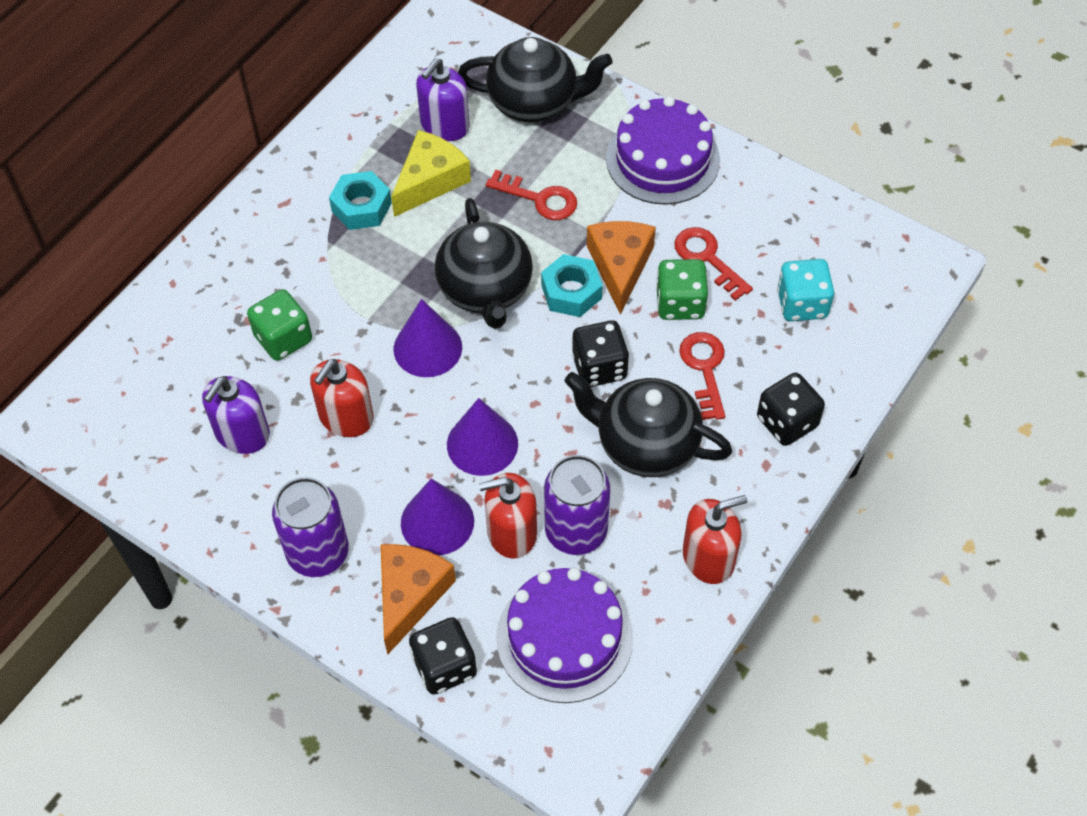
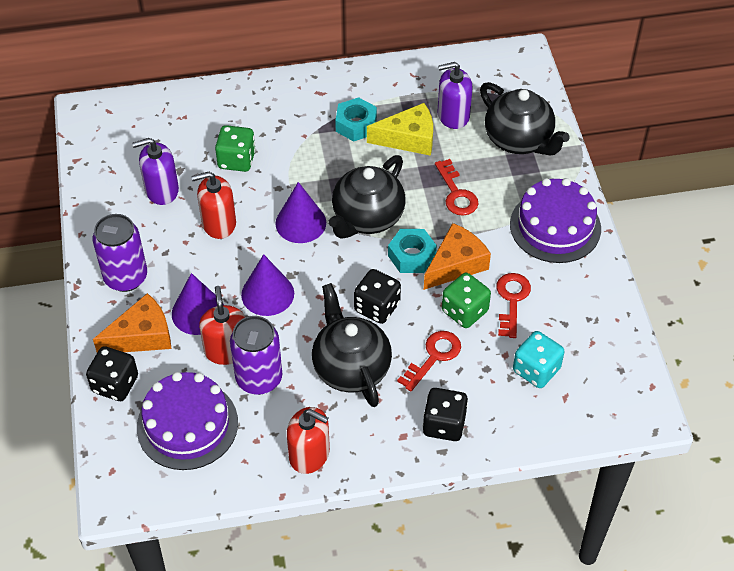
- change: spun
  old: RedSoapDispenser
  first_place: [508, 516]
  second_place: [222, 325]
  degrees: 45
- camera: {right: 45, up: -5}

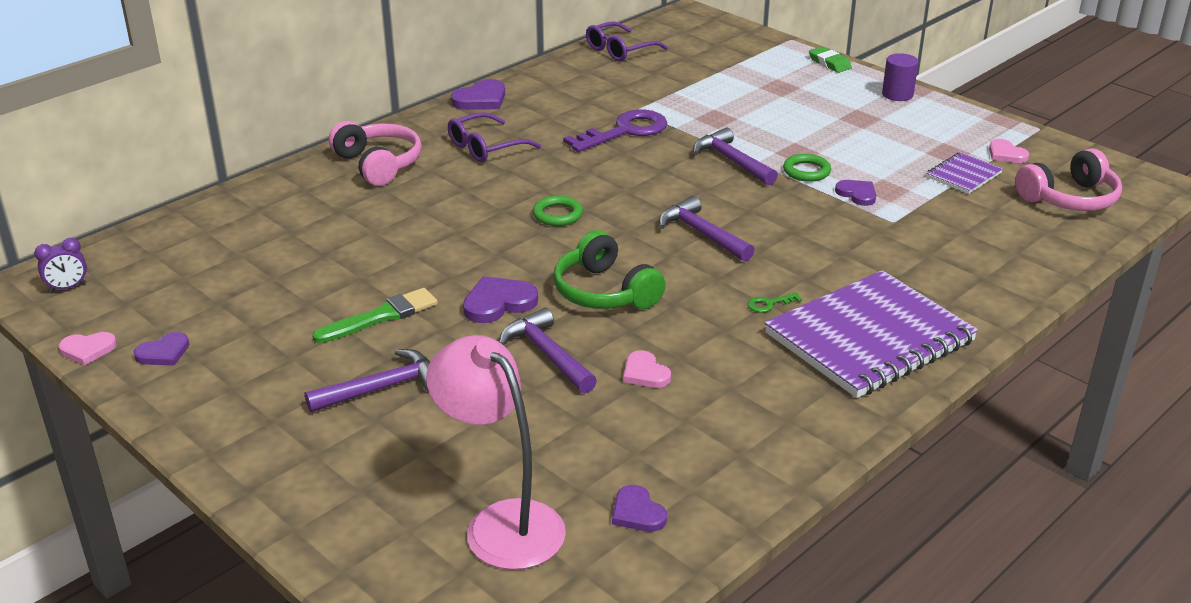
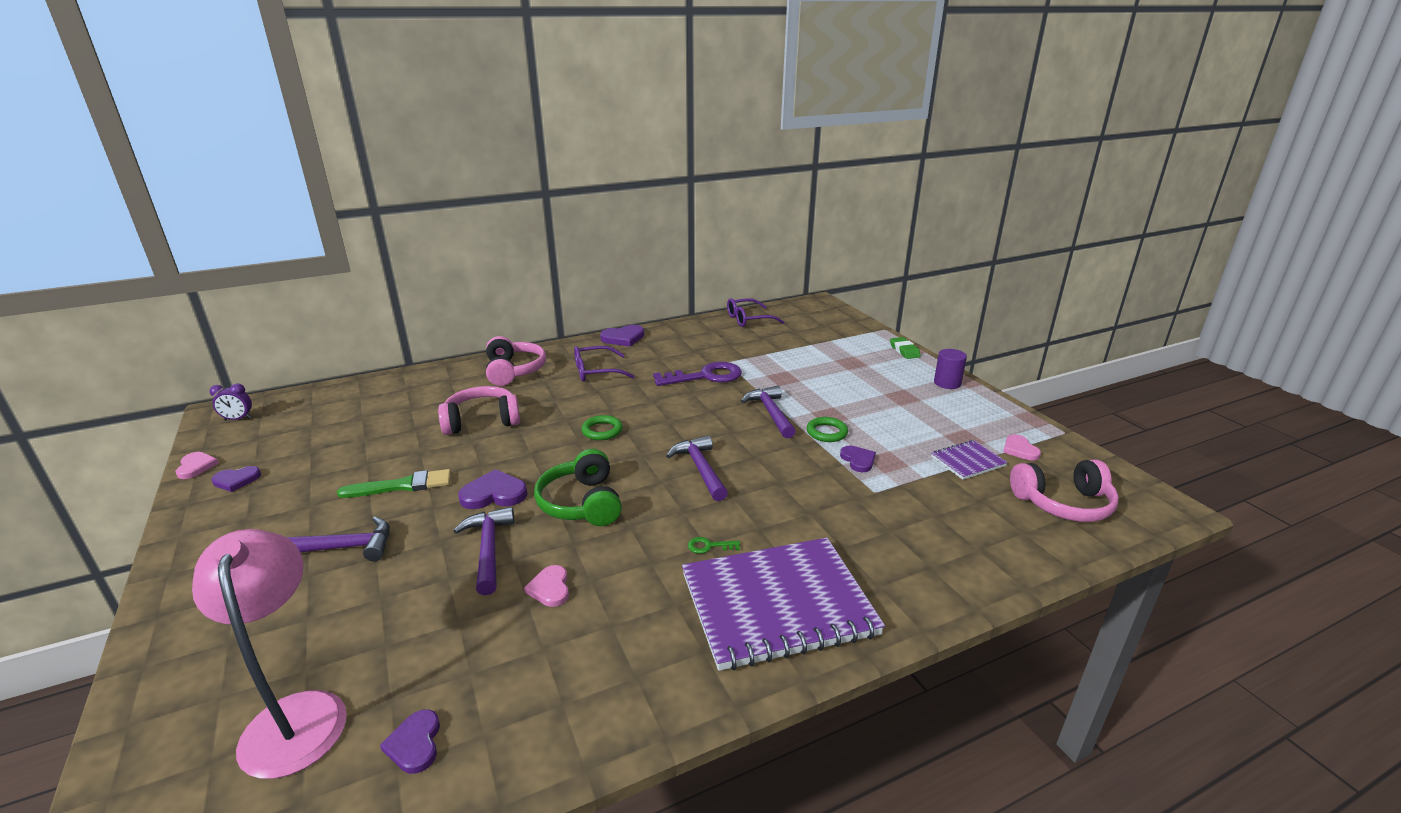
- change: appeared
  new: PinkHeadphones
  second_place: [479, 410]
- change: spun
  old: PinkHeart
  first_place: [88, 349]
  second_place: [197, 465]
  degrees: -120
- camera: {right: 20, up: -5}

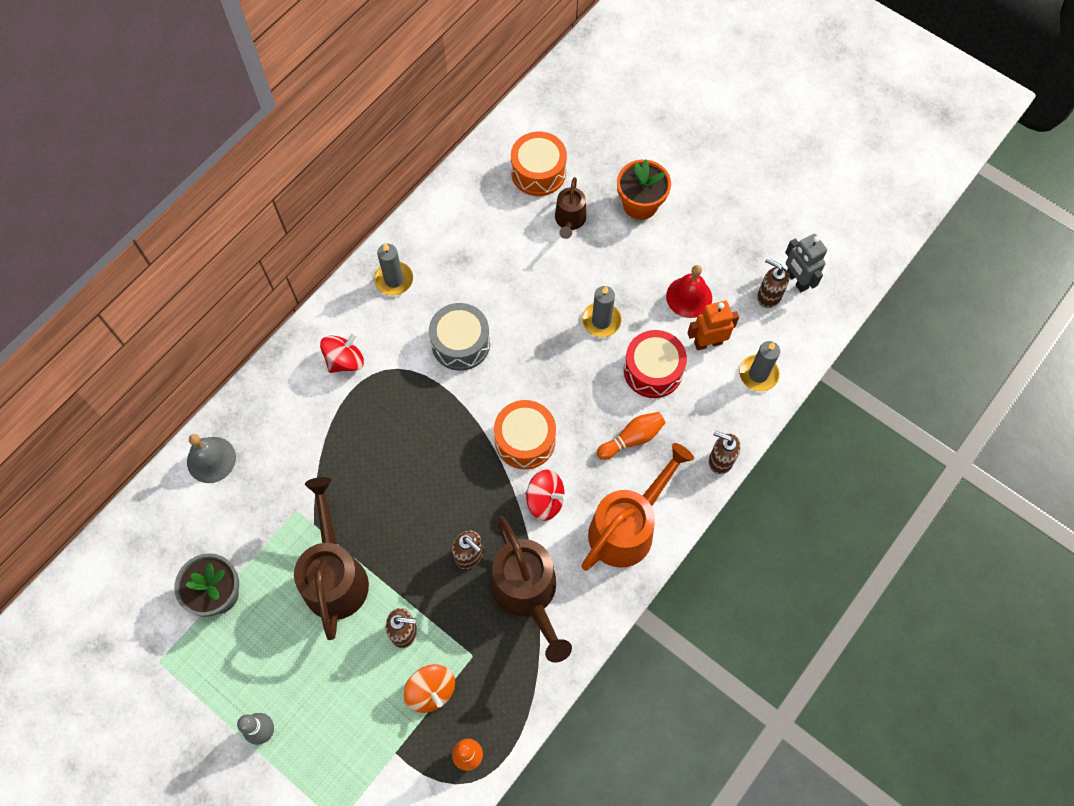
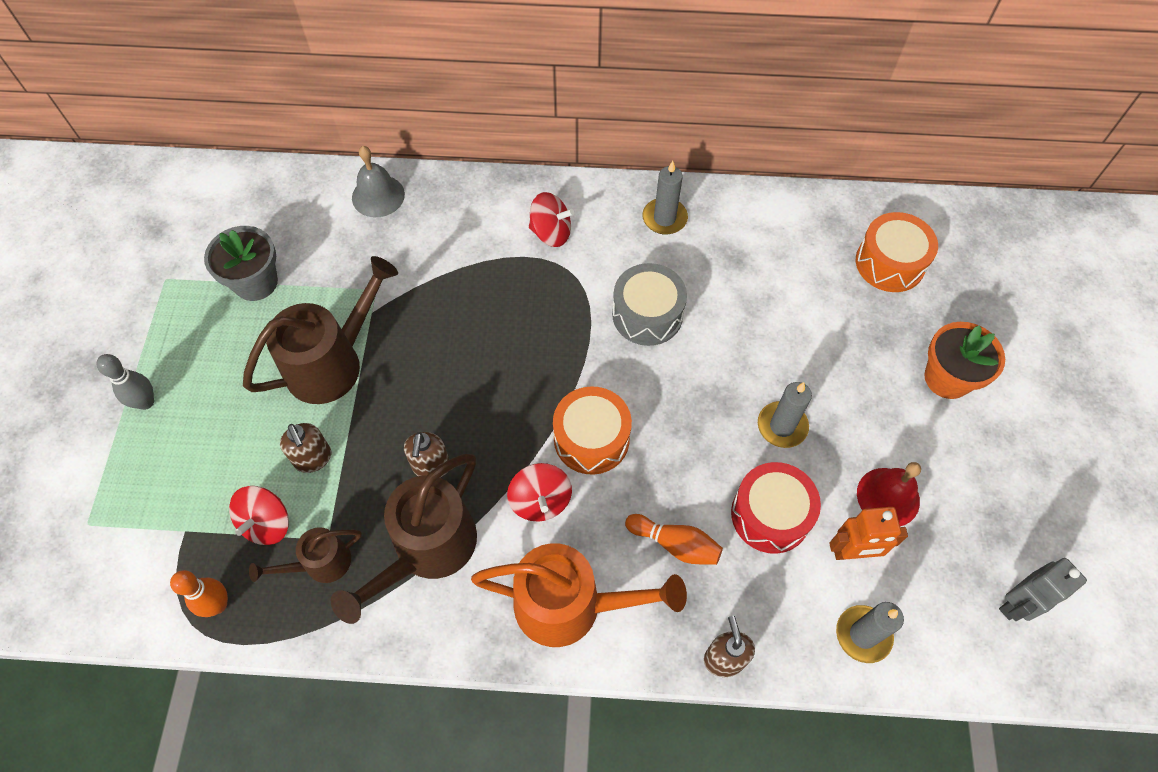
- change: missing
  old: BrownSoapDispenser
  first_place: [773, 283]
- change: relocated
  old: BrownWateringCan
  first_place: [570, 208]
  second_place: [305, 555]
- change: colour
  old: OrangeSpinningTop
  new: RedSpinningTop
  first_place: [429, 688]
  second_place: [259, 515]
- change: spun
  old: OrangeRobot
  first_place: [713, 325]
  second_place: [868, 533]
  degrees: 135
- change: spun
  old: GreyRobot
  first_place: [806, 263]
  second_place: [1043, 589]
  degrees: -150
- camera: {right: 55, up: -5}

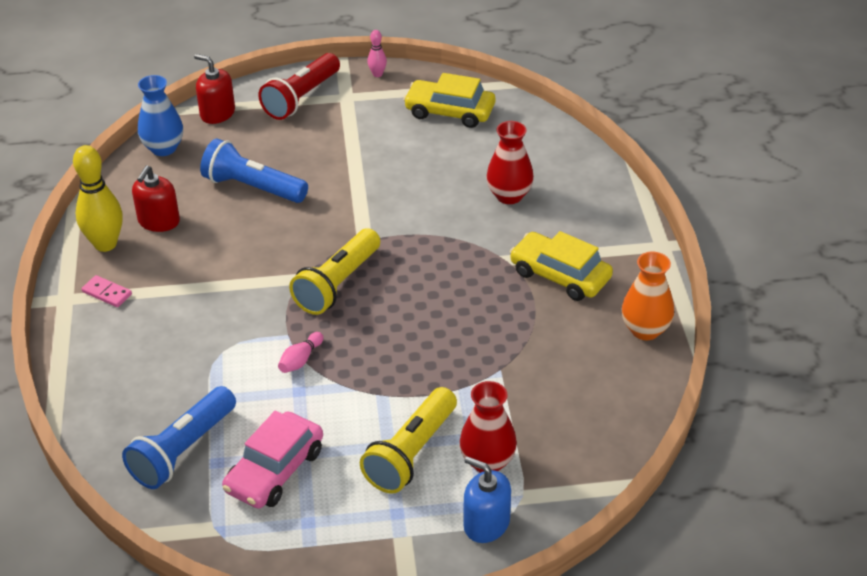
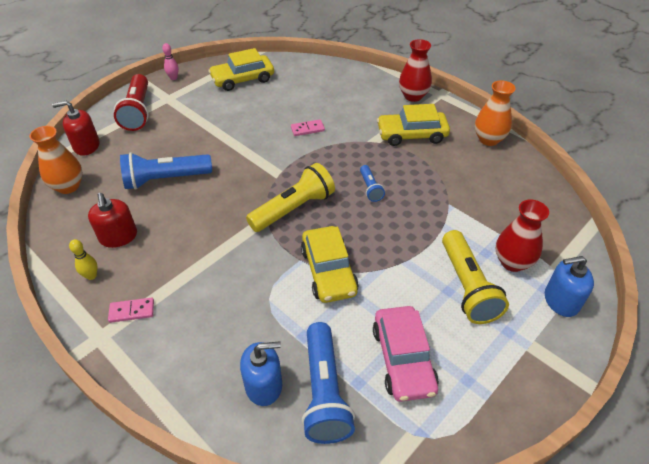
- change: appeared
  new: BlueSoapDispenser
  second_place: [261, 373]
- change: appeared
  new: PinkDomino
  second_place: [308, 127]
- change: appeared
  new: BlueFlashlight
  second_place: [372, 183]
- change: relocated
  old: RedVase
  first_place: [510, 162]
  second_place: [415, 70]
- change: exchanged
  old: PinkBowlingPin
  new: YellowCar
  first_place: [300, 352]
  second_place: [330, 264]
- change: colour
  old: BlueVase
  new: OrangeVase
  first_place: [160, 115]
  second_place: [56, 160]
- change: spun
  old: YellowFlashlight
  first_place: [334, 271]
  second_place: [290, 197]
  degrees: -120
- change: size
  old: YellowBowlingPin
  first_place: [98, 198]
  second_place: [83, 259]
  factor: 0.49
- camera: {right: -40, up: 5}

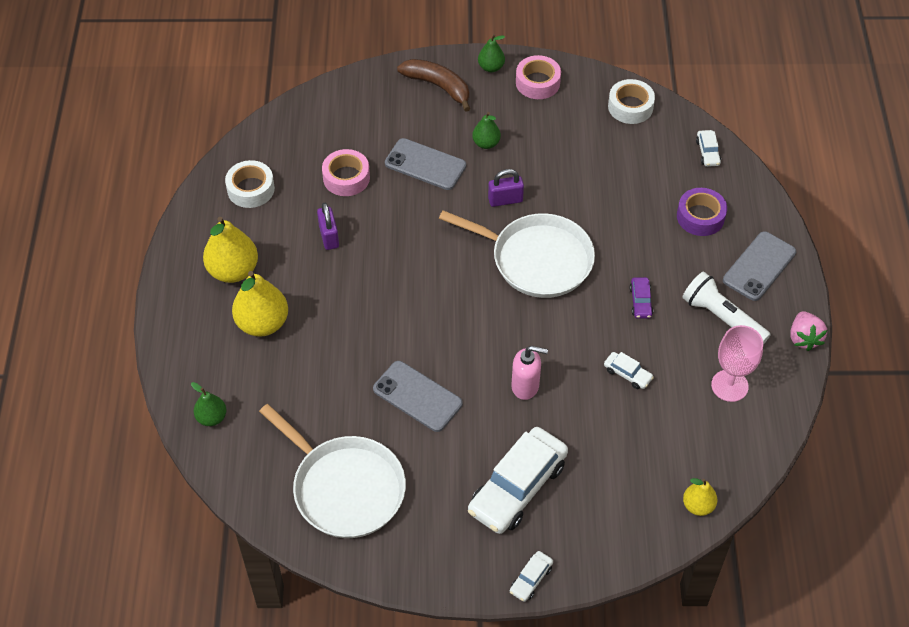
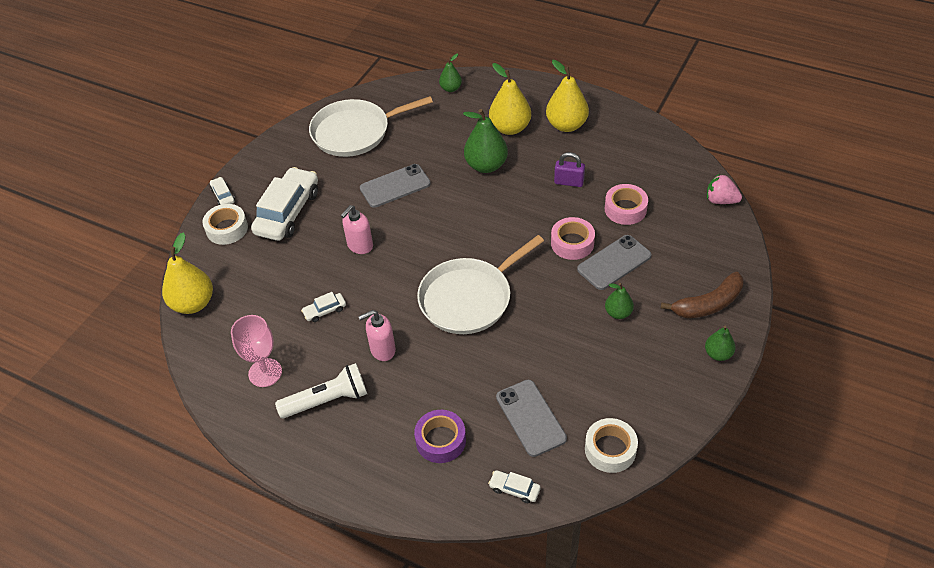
- change: missing
  old: PurplePadlock
  first_place: [506, 188]
- change: appeared
  new: GreenPear
  second_place: [485, 141]
- change: relocated
  old: WhiteTape
  first_place: [250, 184]
  second_place: [225, 224]
- change: relocated
  old: PinkTape
  first_place: [538, 77]
  second_place: [573, 238]
- change: relocated
  old: GreyPhone
  first_place: [759, 266]
  second_place: [531, 418]
- change: relocated
  old: PinkStrawberry
  first_place: [808, 331]
  second_place: [724, 189]
- change: exchanged
  old: PurpleCar
  new: PinkSoapDispenser
  first_place: [641, 298]
  second_place: [377, 335]
- change: spun
  old: WhiteCar
  first_place: [518, 480]
  second_place: [284, 204]
  degrees: 45
- change: size
  old: YellowPear
  first_place: [700, 497]
  second_place: [187, 273]
  factor: 1.78
- camera: {right: 120, up: -5}

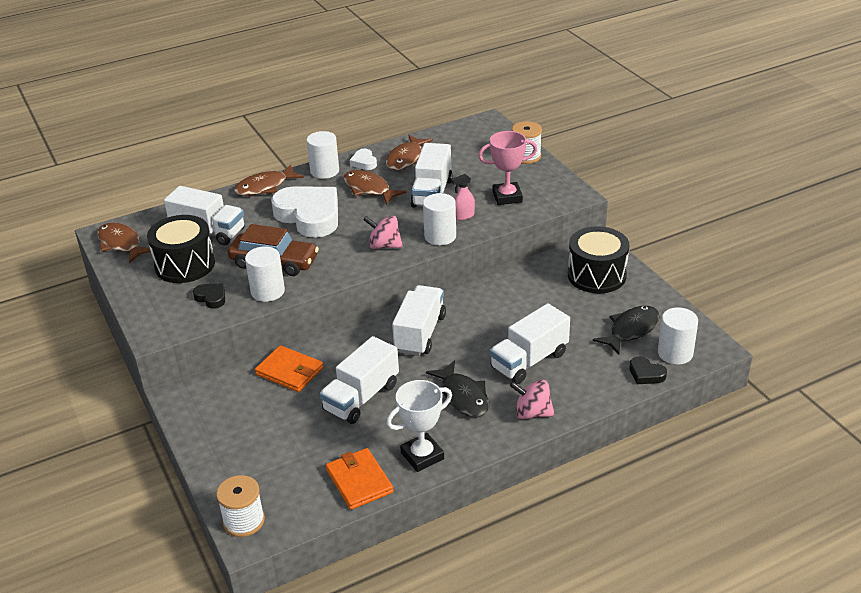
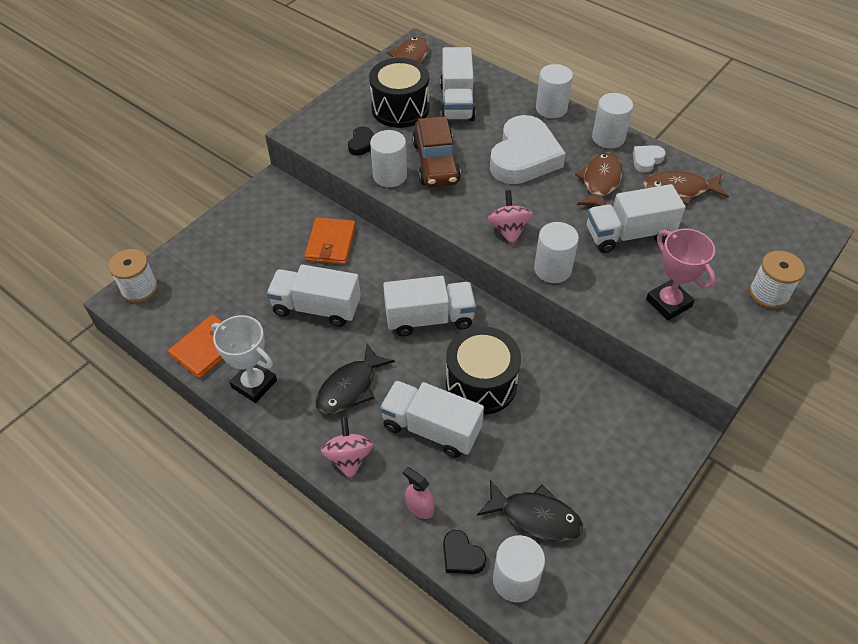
- change: relocated
  old: PinkSprayBottle
  first_place: [463, 197]
  second_place: [419, 493]
- change: relocated
  old: BlackDrum
  first_place: [598, 259]
  second_place: [483, 370]
- change: exchanged
  old: BrownFish
  new: WhiteCylinder
  first_place: [269, 180]
  second_place: [554, 91]
- change: spun
  old: BlackHeart
  first_place: [648, 370]
  second_place: [464, 552]
  degrees: -60
- camera: {right: 65, up: 15}

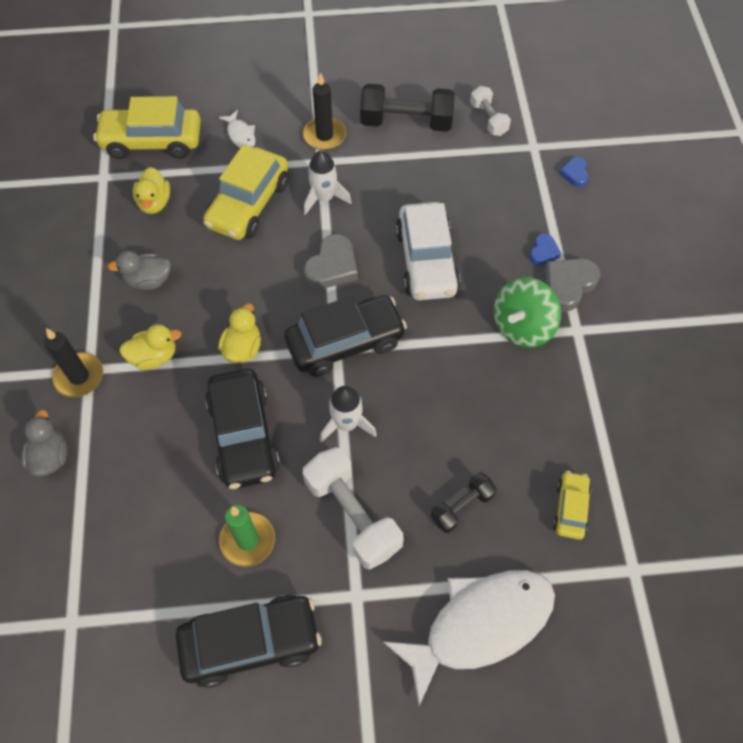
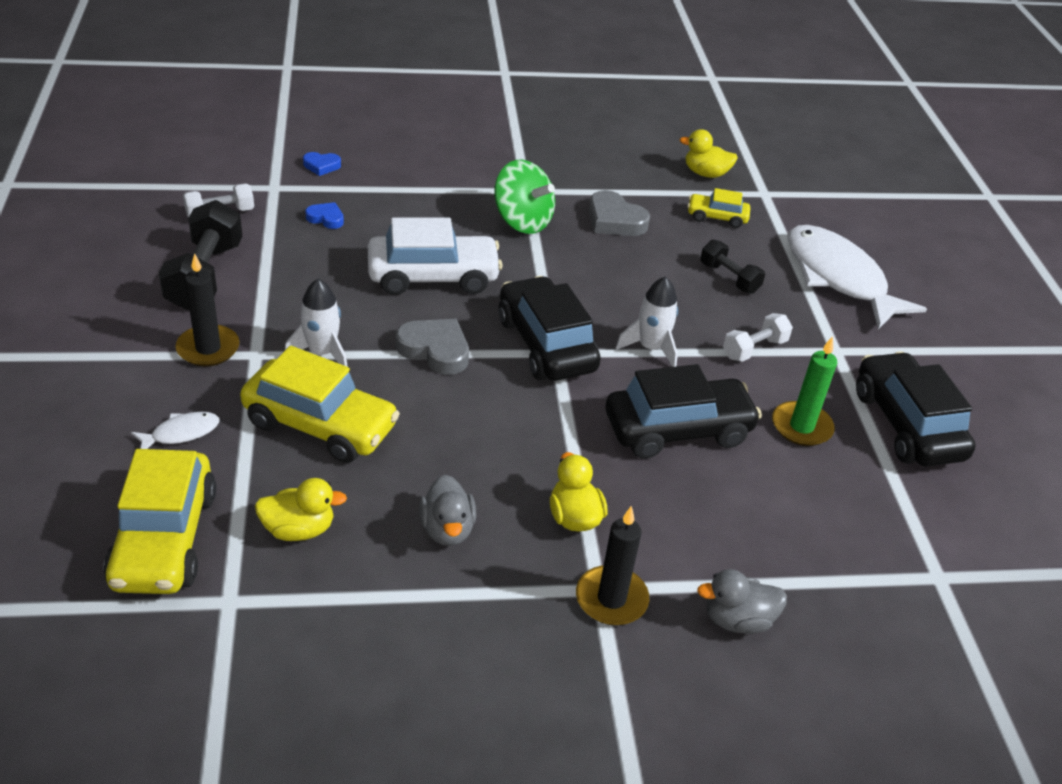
- change: relocated
  old: YellowDuck
  first_place: [239, 333]
  second_place: [708, 153]
- change: relocated
  old: BlueHeart
  first_place: [545, 249]
  second_place: [324, 215]
- change: relocated
  old: GreyHeart
  first_place: [572, 285]
  second_place: [619, 213]
- change: size
  old: WhiteDumbbell
  first_place: [353, 508]
  second_place: [758, 337]
  factor: 0.57
- camera: {right: -95, up: -20}

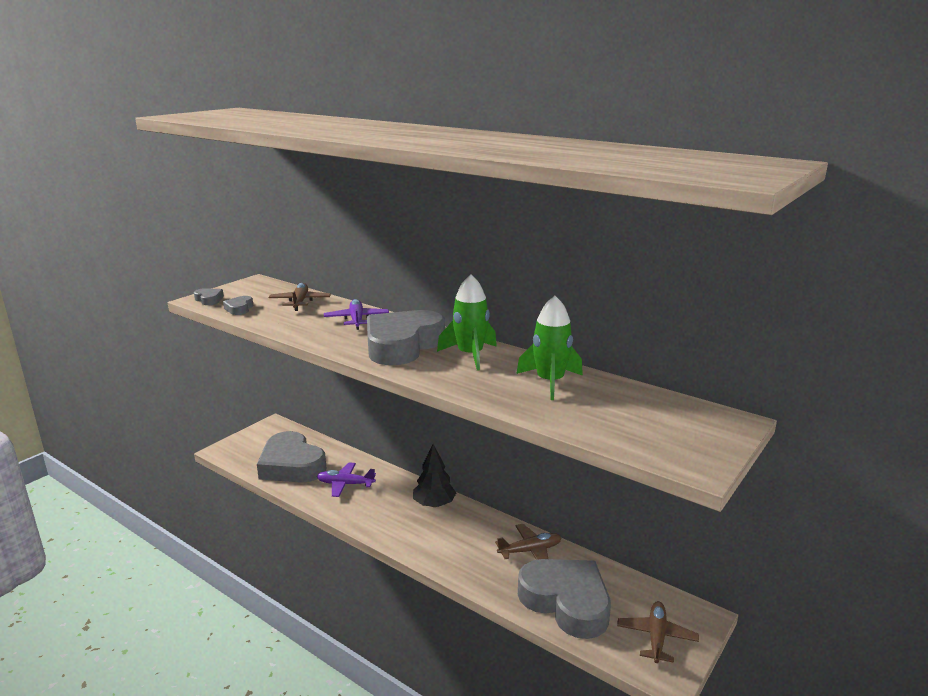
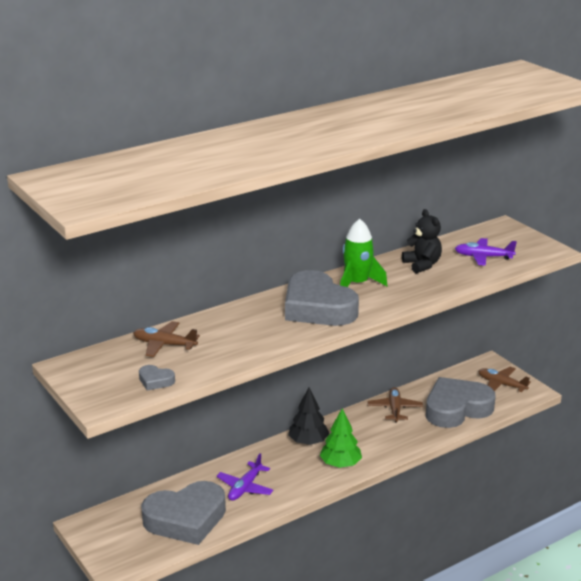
- change: missing
  old: GreyHeart
  first_place: [209, 296]
- change: appeared
  new: GreenTree
  second_place: [341, 438]
- change: relocated
  old: PurplePlane
  first_place: [356, 314]
  second_place: [486, 252]
- change: exchanged
  old: GreenRocket
  new: BlackTeddyBear
  first_place: [549, 348]
  second_place: [422, 241]
- camera: {right: -70, up: 5}

